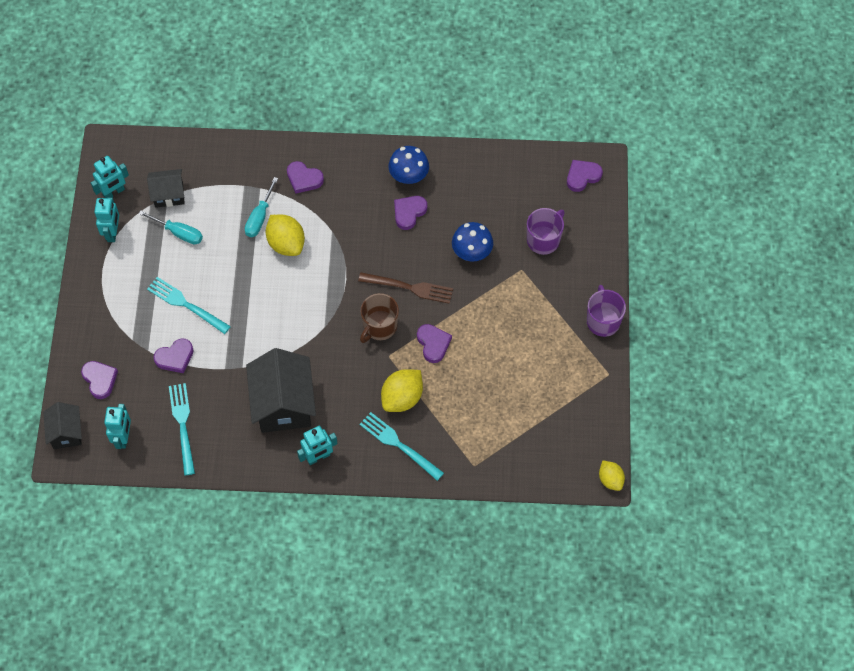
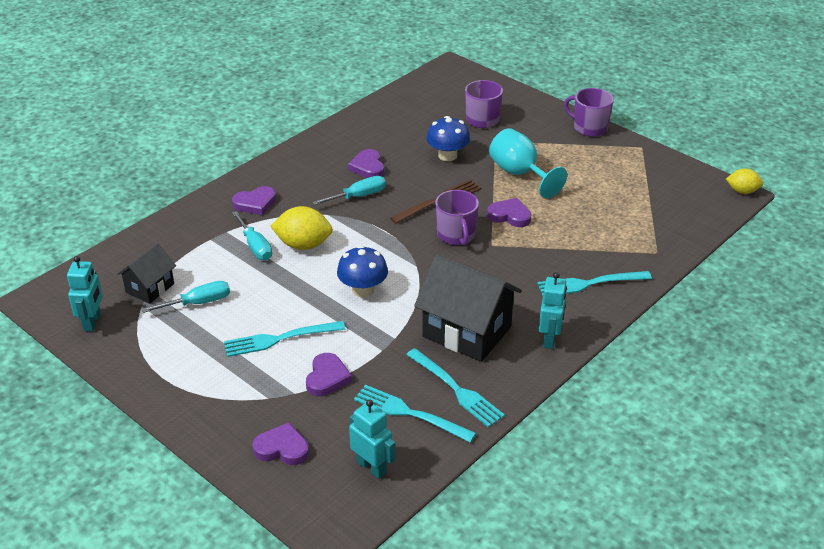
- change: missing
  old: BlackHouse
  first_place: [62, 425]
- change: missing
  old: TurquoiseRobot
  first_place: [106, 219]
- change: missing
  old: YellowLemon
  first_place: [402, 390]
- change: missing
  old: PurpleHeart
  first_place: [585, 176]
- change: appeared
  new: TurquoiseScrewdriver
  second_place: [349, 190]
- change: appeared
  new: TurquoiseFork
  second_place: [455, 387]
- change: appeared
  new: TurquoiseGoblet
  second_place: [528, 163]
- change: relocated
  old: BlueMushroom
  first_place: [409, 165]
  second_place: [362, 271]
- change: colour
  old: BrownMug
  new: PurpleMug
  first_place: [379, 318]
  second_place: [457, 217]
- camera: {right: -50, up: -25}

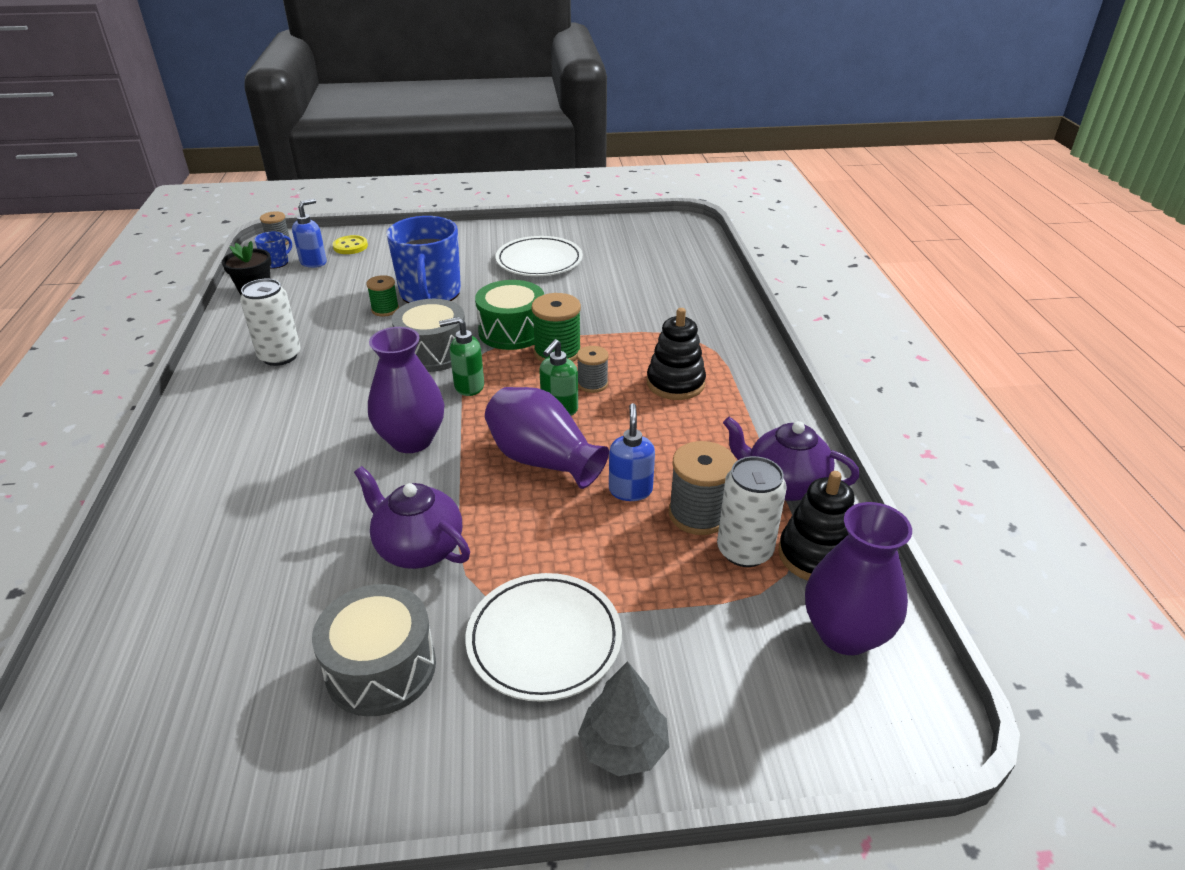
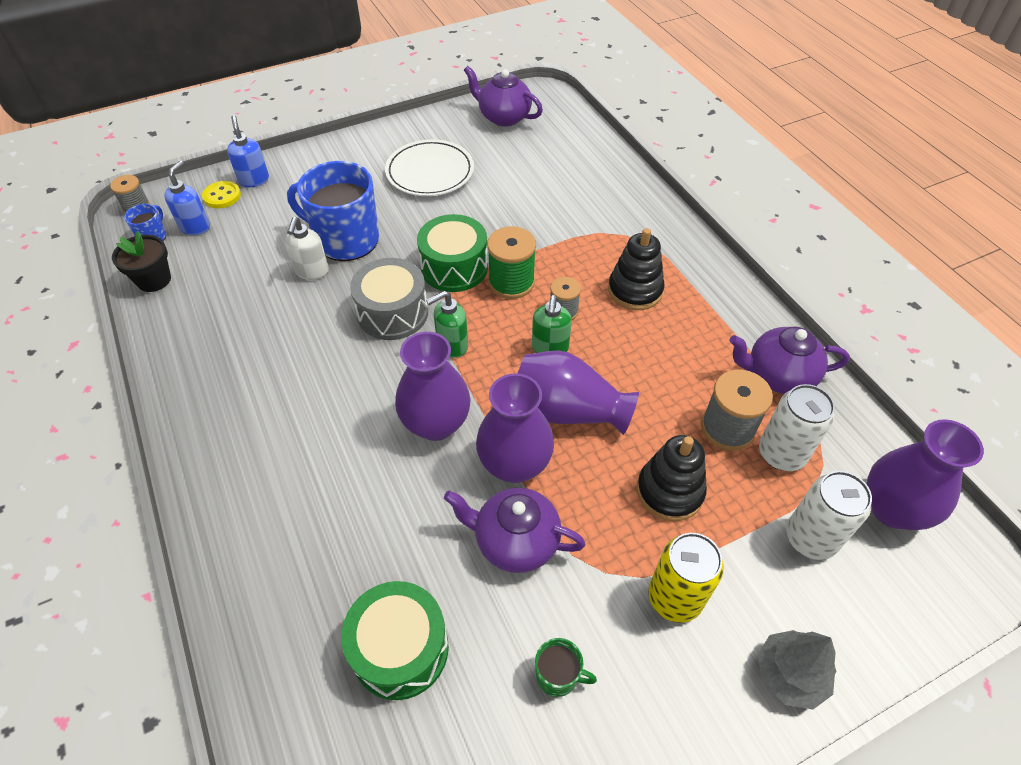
- change: appeared
  new: GreenDrum
  second_place: [395, 640]
- change: appeared
  new: PurpleTeapot
  second_place: [503, 96]
- change: appeared
  new: PurpleVase
  second_place: [515, 428]
- change: relocated
  old: WhiteCan
  first_place: [270, 322]
  second_place: [829, 515]
- change: relocated
  old: BlueSoapDispenser
  first_place: [632, 452]
  second_place: [248, 151]
- change: relocated
  old: BlackStackingToy
  first_place: [816, 526]
  second_place: [672, 478]
- change: exchanged
  old: GreyDrum
  new: GreenMug
  first_place: [374, 650]
  second_place: [566, 667]
- change: exchanged
  old: GreenSpool
  new: WhiteSoapDispenser
  first_place: [382, 296]
  second_place: [307, 248]
- change: exchanged
  old: WhitePlate
  new: YellowCan
  first_place: [543, 637]
  second_place: [686, 578]
- change: spun
  old: BlueMug
  first_place: [424, 259]
  second_place: [333, 211]
  degrees: 135
- camera: {right: -20, up: 15}

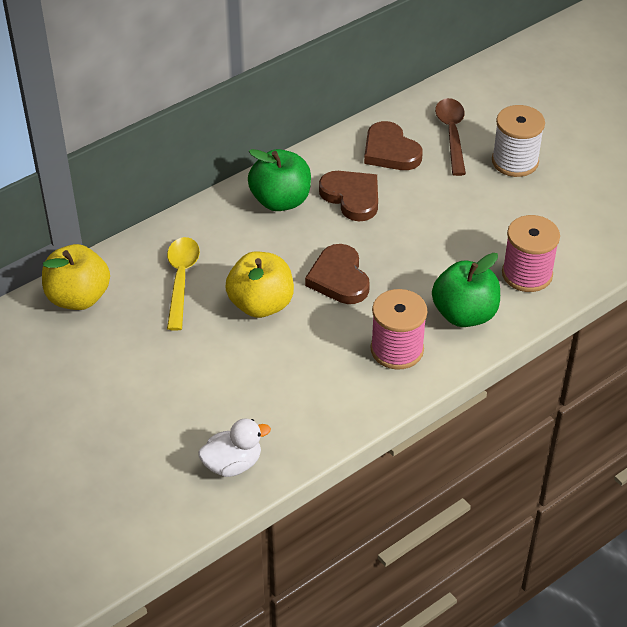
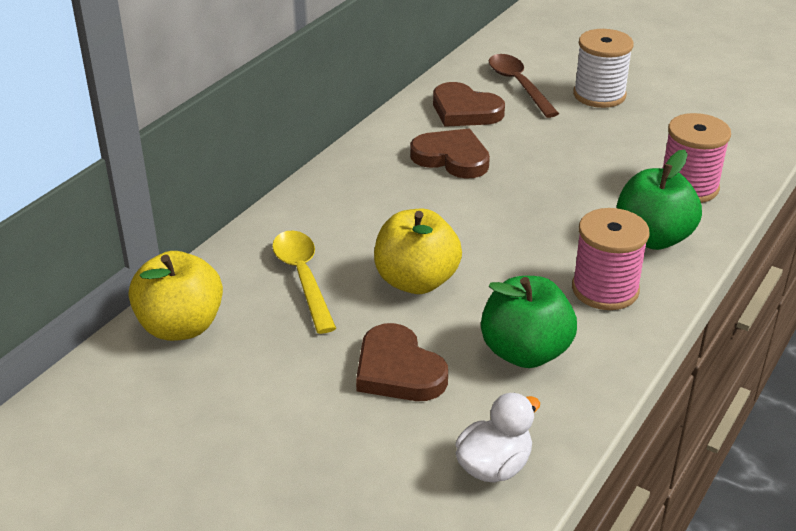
- change: relocated
  old: GreenApple
  first_place: [279, 180]
  second_place: [529, 322]
- change: relocated
  old: BrownHeart
  first_place: [337, 274]
  second_place: [402, 362]
- camera: {right: -20, up: -10}

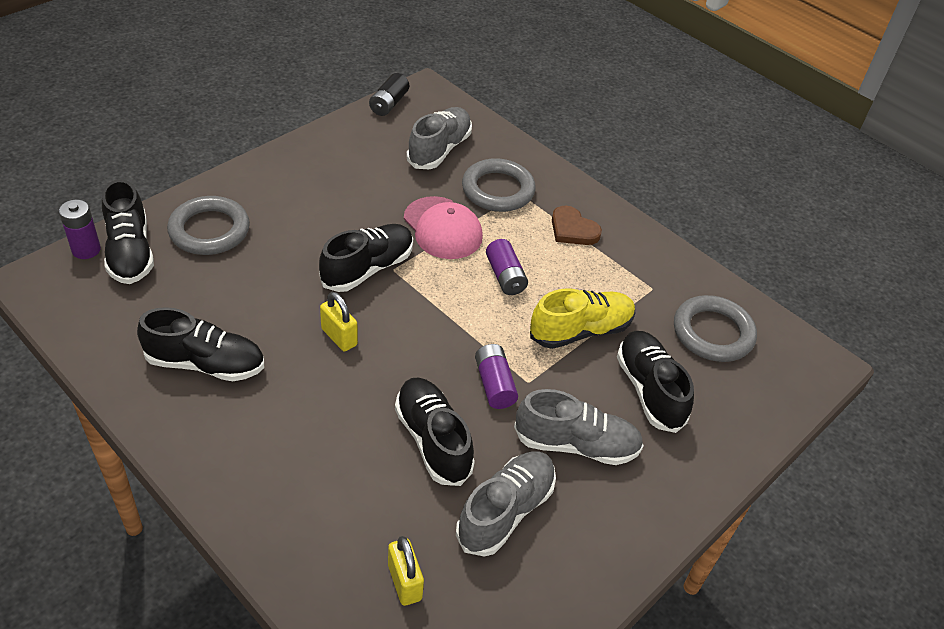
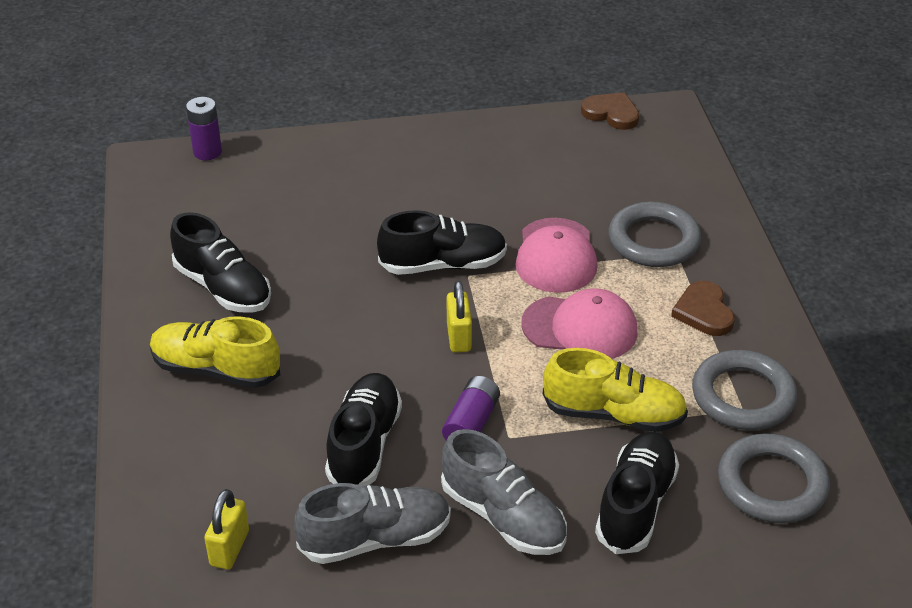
- change: missing
  old: BlackShoe
  first_place: [128, 231]
- change: missing
  old: GreyShoe
  first_place: [439, 138]
- change: appeared
  new: YellowShoe
  second_place: [215, 352]
- change: relocated
  old: GreyRing
  first_place: [208, 225]
  second_place: [744, 390]
- change: relocated
  old: YellowPadlock
  first_place: [339, 322]
  second_place: [459, 316]
- change: exchanged
  old: BlackBattery
  new: BrownHeart
  first_place: [389, 94]
  second_place: [610, 111]
- change: exchanged
  old: PurpleBattery
  new: PinkCap
  first_place: [507, 267]
  second_place: [579, 323]
- camera: {right: 40, up: -5}

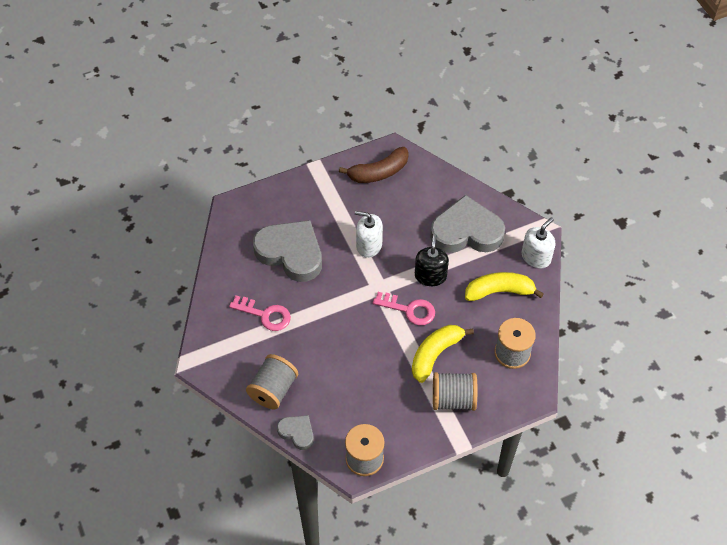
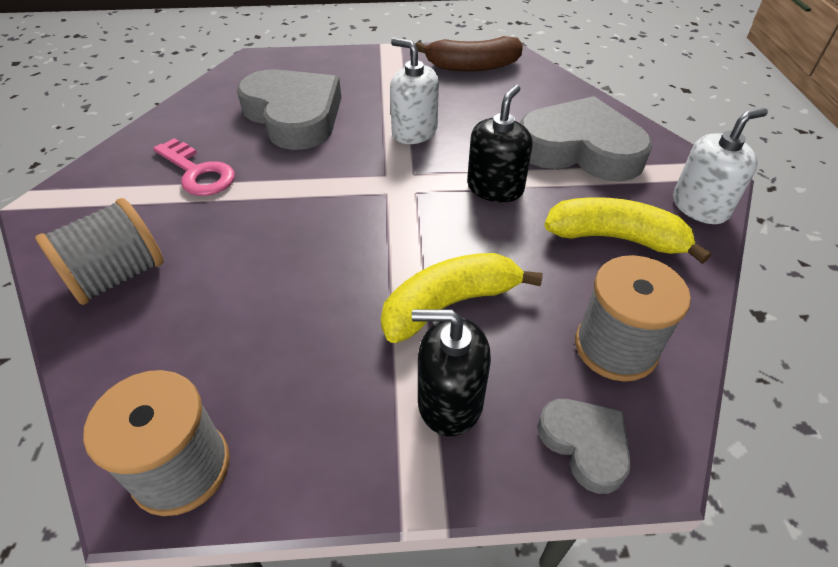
- change: missing
  old: PinkKey
  first_place: [404, 309]
- change: relocated
  old: GreyHeart
  first_place: [295, 432]
  second_place: [584, 446]
- change: exchanged
  old: GreySpool
  new: BlackSoapDispenser
  first_place: [455, 391]
  second_place: [451, 372]
- camera: {right: 20, up: -10}

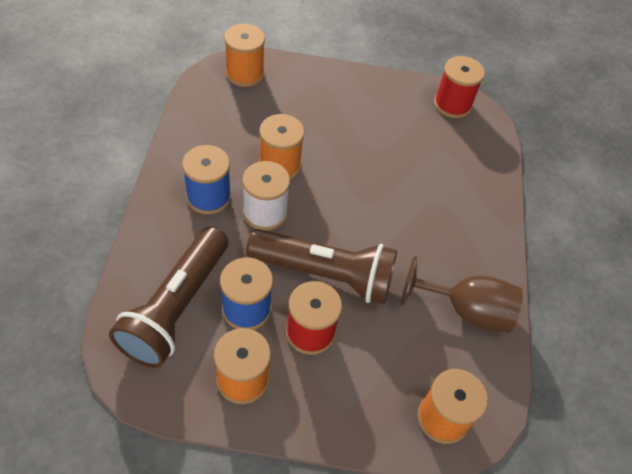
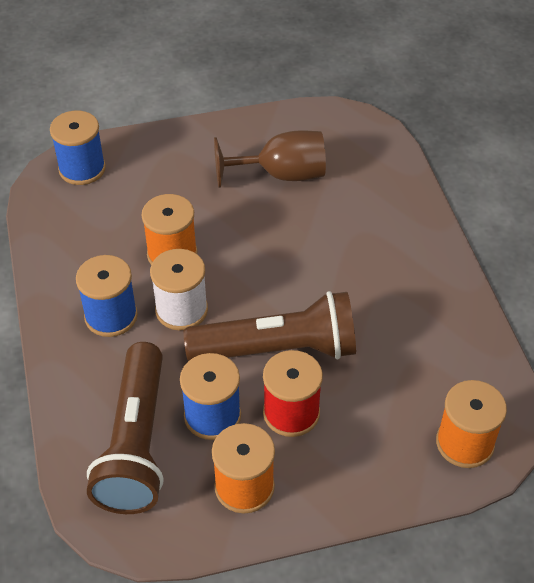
- change: missing
  old: RedSpool
  first_place: [459, 87]
- change: relocated
  old: BrownGoblet
  first_place: [462, 294]
  second_place: [270, 159]
- change: colour
  old: OrangeSpool
  new: BlueSpool
  first_place: [244, 55]
  second_place: [78, 148]
- camera: {right: -15, up: -5}

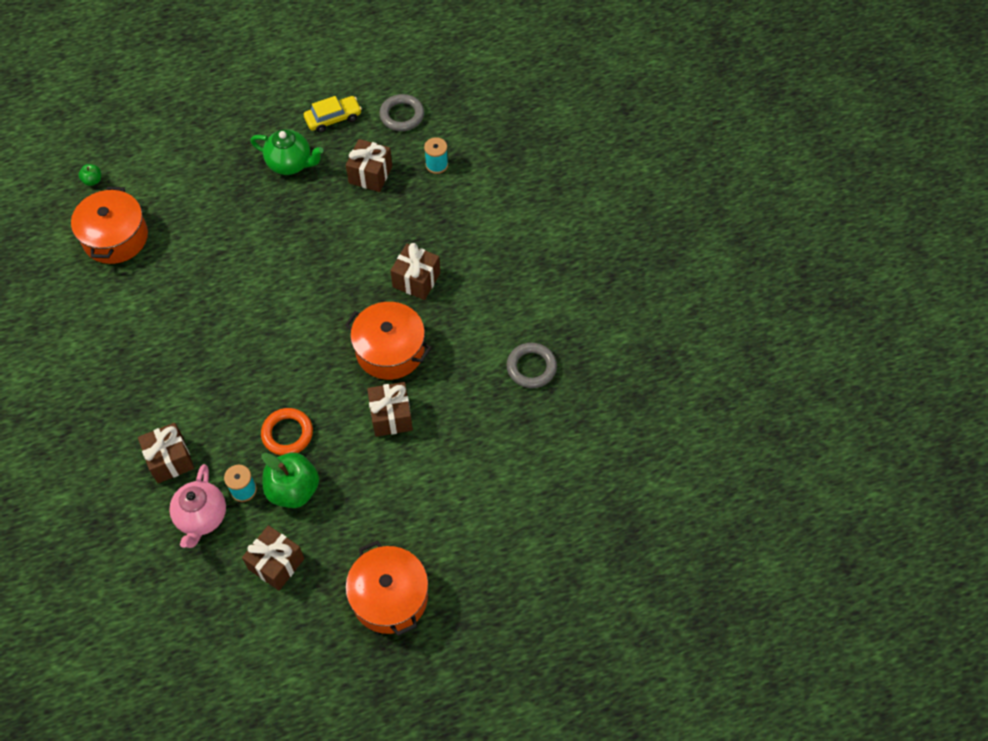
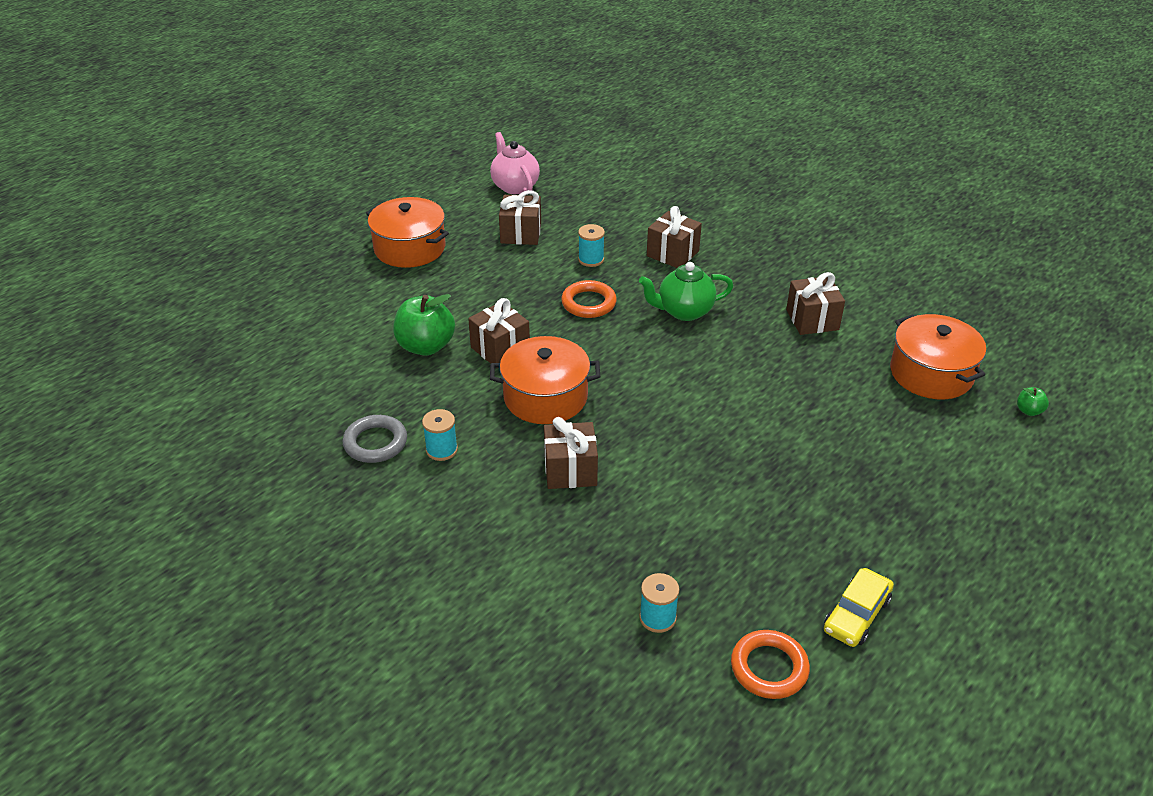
- change: appeared
  new: TurquoiseSpool
  second_place: [440, 435]
- change: relocated
  old: PinkTeapot
  first_place: [197, 506]
  second_place: [515, 163]
- change: relocated
  old: GreenTeapot
  first_place: [287, 152]
  second_place: [686, 291]
- change: relocated
  old: GreenApple
  first_place: [290, 480]
  second_place: [424, 325]
- change: relocated
  old: BrownGift
  first_place: [369, 165]
  second_place: [815, 303]
- change: colour
  old: GreyRing
  new: OrangeRing
  first_place: [401, 112]
  second_place: [770, 664]
- camera: {right: 150, up: -20}

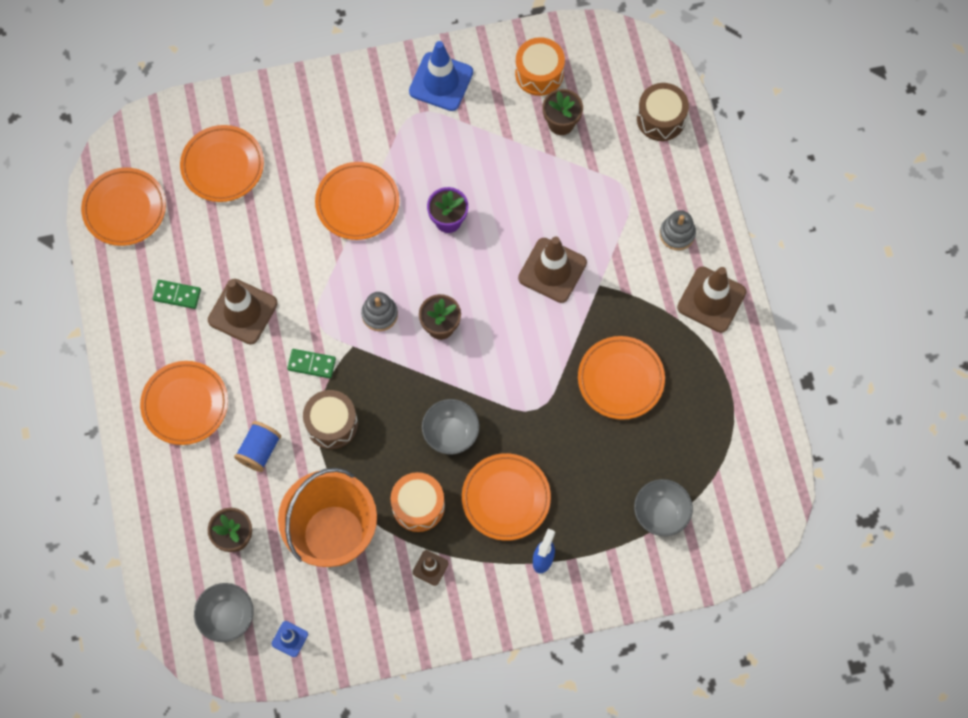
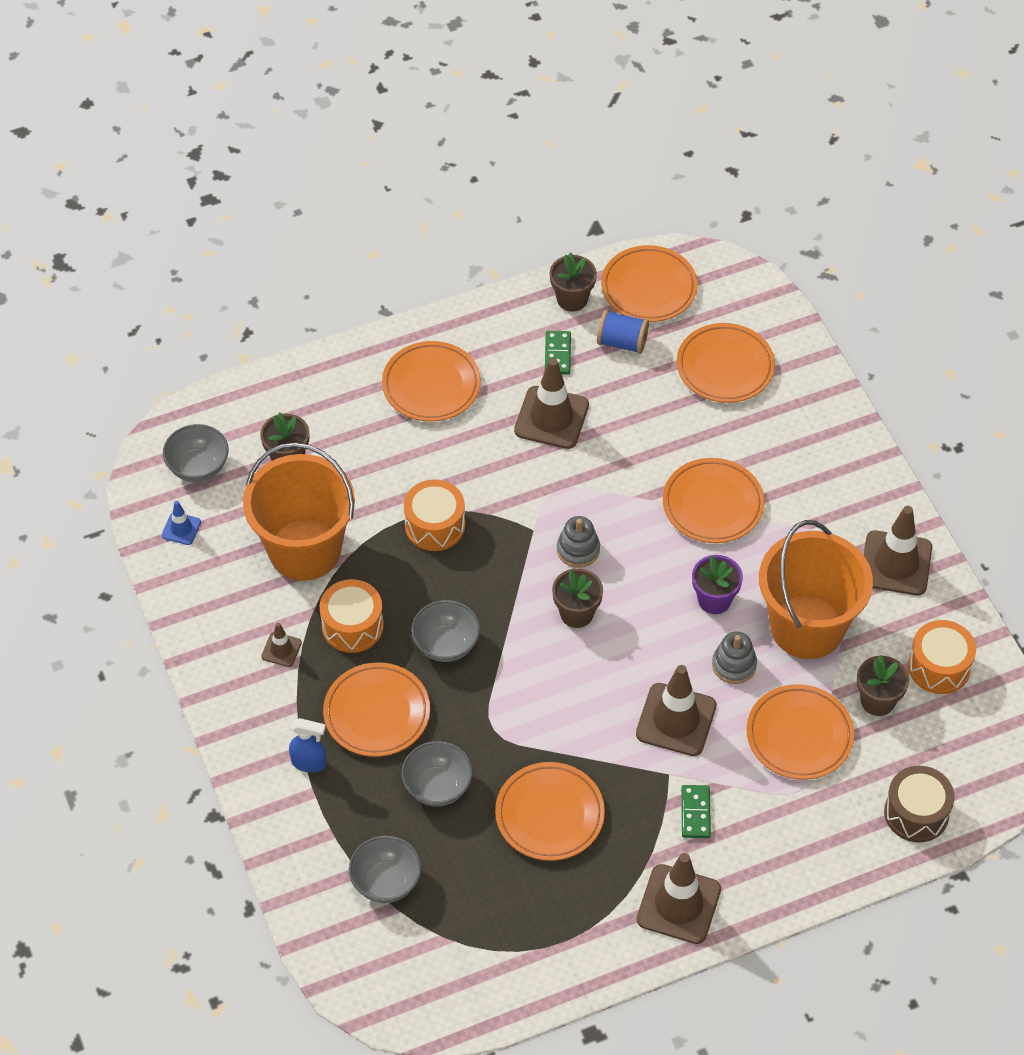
- change: appeared
  new: GreyBowl
  second_place: [437, 773]
- change: appeared
  new: BrownFlowerPot
  second_place: [573, 282]
- change: appeared
  new: OrangePlate
  second_place: [800, 731]
- change: appeared
  new: OrangeBucket
  second_place: [816, 589]
- change: relocated
  old: BlueSpool
  first_place: [257, 446]
  second_place: [623, 332]
- change: relocated
  old: GreenDomino
  first_place: [311, 363]
  second_place: [696, 811]
- change: relocated
  old: GreyStackingToy
  first_place: [678, 230]
  second_place: [734, 658]
- change: colour
  old: BrownDrum
  new: OrangeDrum
  first_place: [330, 419]
  second_place: [434, 515]
- change: colour
  old: BlueTrafficCone
  new: BrownTrafficCone
  first_place: [441, 76]
  second_place: [898, 550]
- camera: {right: 80, up: -15}

